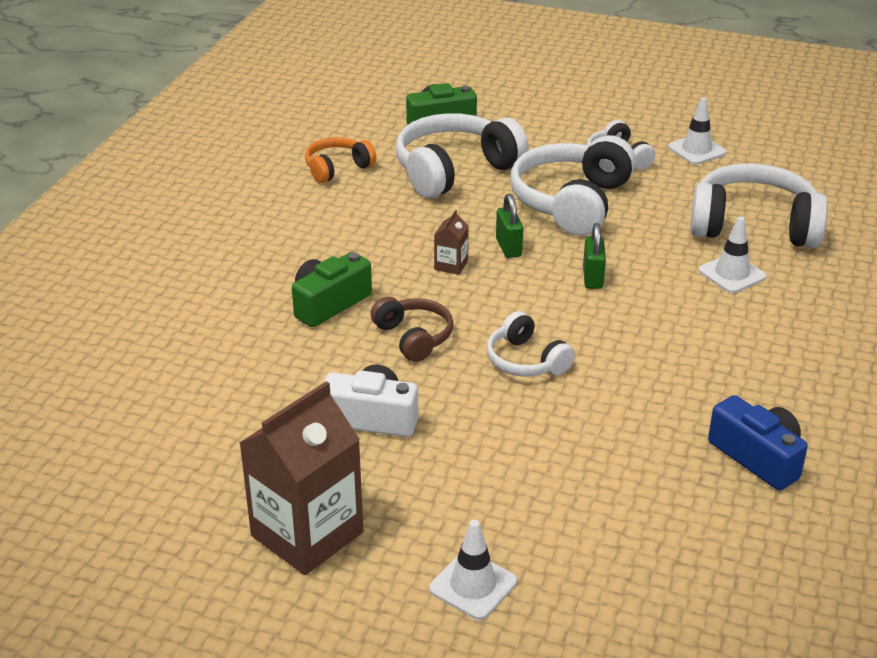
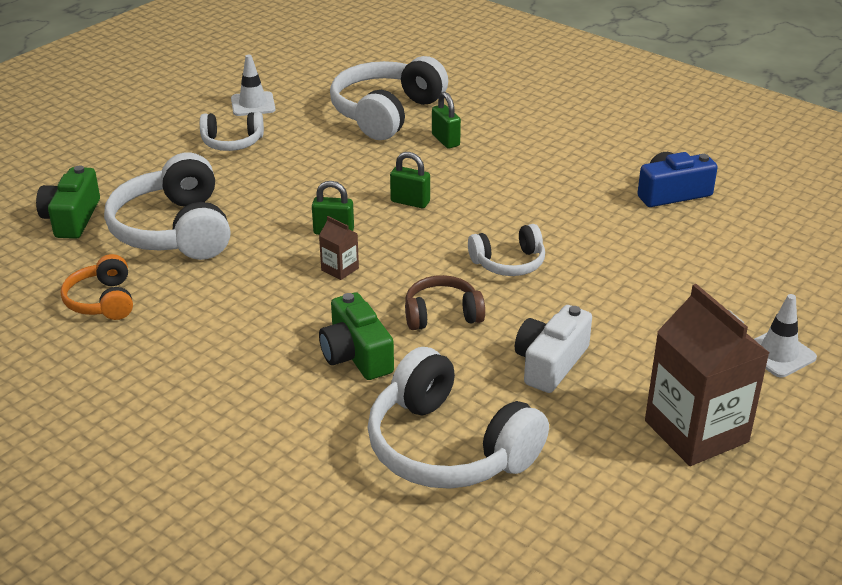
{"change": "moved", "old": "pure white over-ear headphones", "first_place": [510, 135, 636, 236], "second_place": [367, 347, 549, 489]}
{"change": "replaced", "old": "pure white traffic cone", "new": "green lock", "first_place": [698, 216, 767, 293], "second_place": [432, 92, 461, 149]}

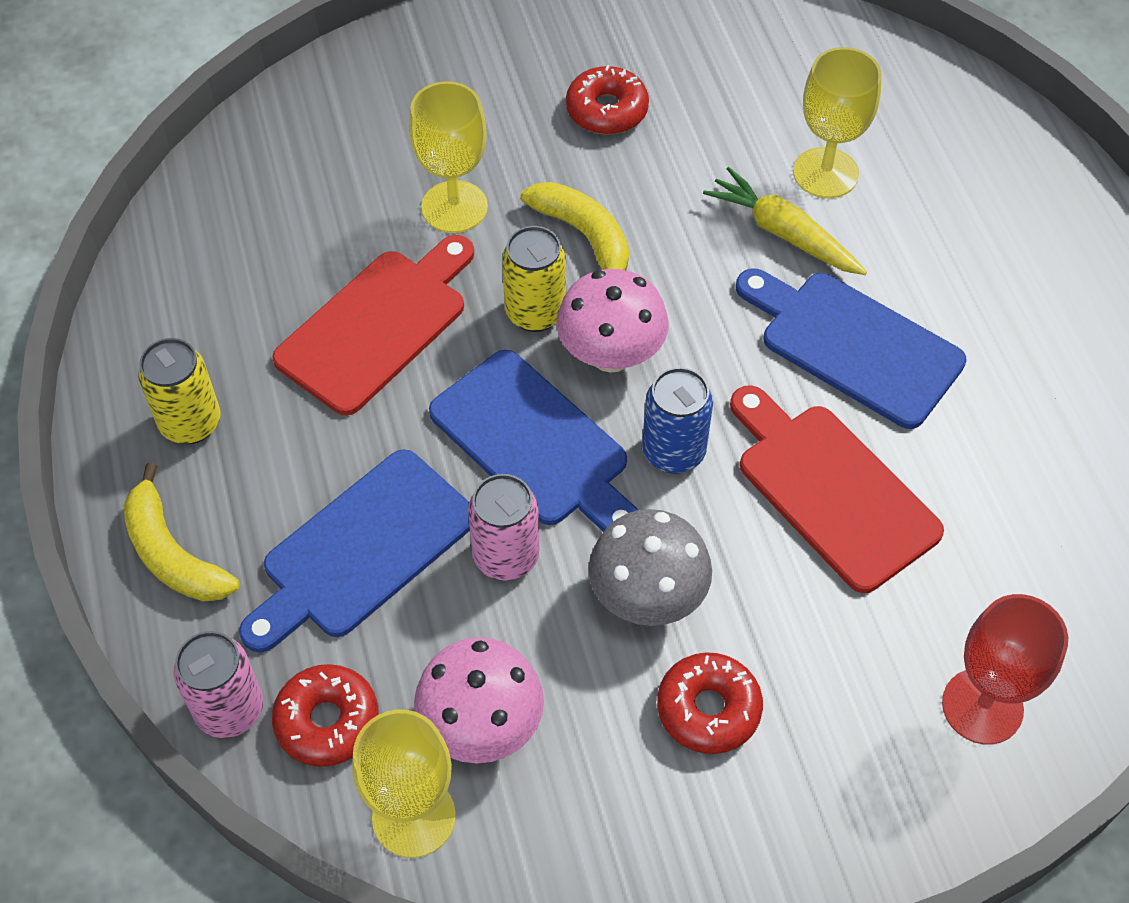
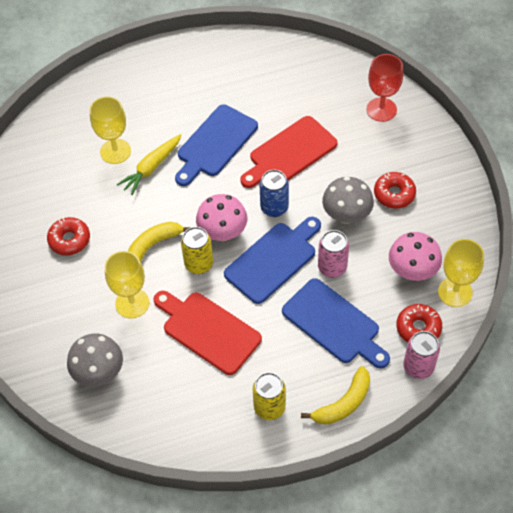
{"change": "added", "new": "grey fungus", "second_place": [67, 333, 123, 387]}

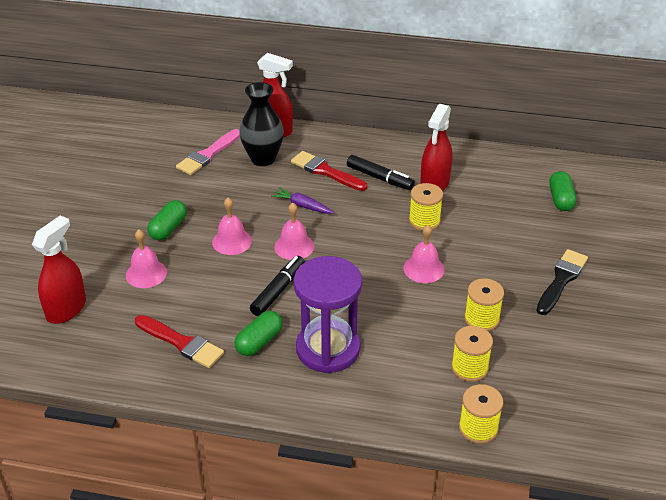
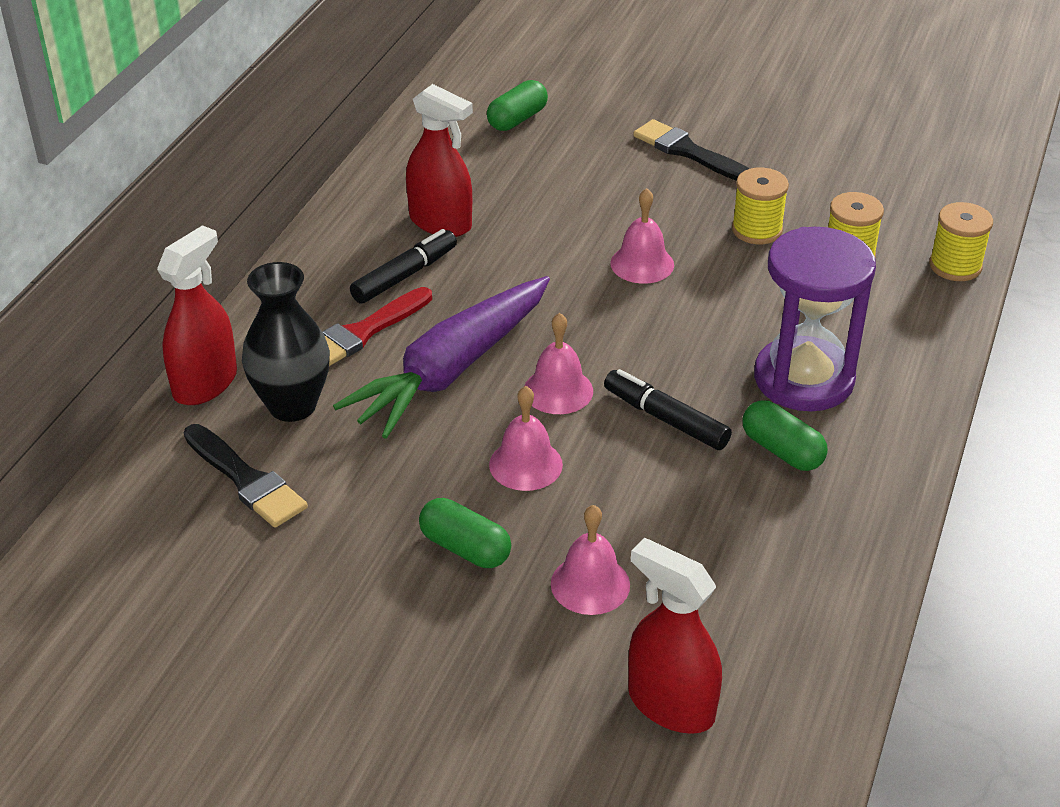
{"change": "removed", "old": "crimson paint brush", "first_place": [135, 315, 224, 368]}
{"change": "removed", "old": "bright yellow bobbin", "first_place": [409, 183, 443, 231]}
{"change": "recoloured", "old": "rosy paint brush", "new": "black paint brush", "first_place": [176, 129, 240, 175], "second_place": [184, 424, 308, 528]}
{"change": "turned", "old": "green pill", "first_place": [549, 171, 577, 211], "second_place": [487, 80, 548, 131], "degrees": -60}
{"change": "resized", "old": "purple root vegetable", "first_place": [271, 187, 334, 214], "second_place": [333, 276, 550, 439], "factor": 2.31}

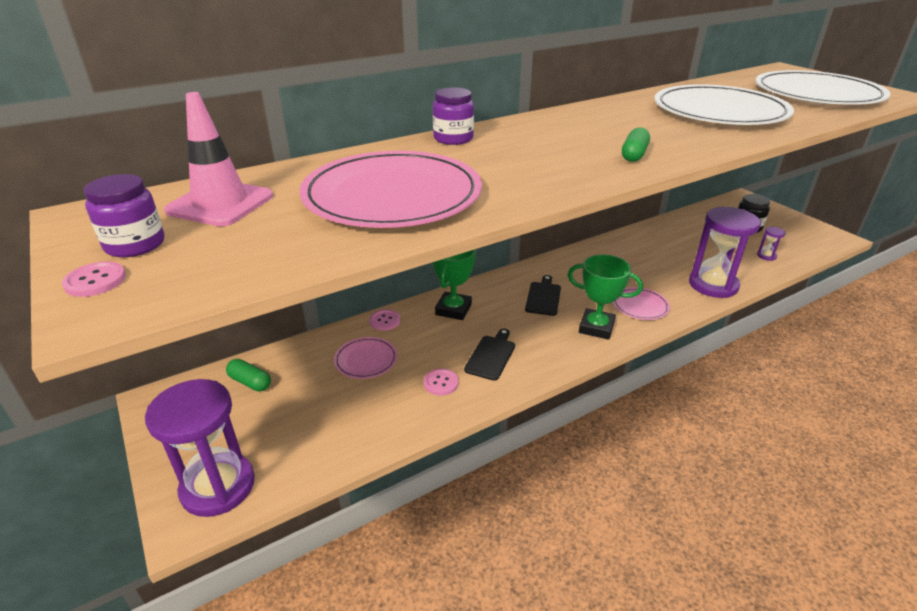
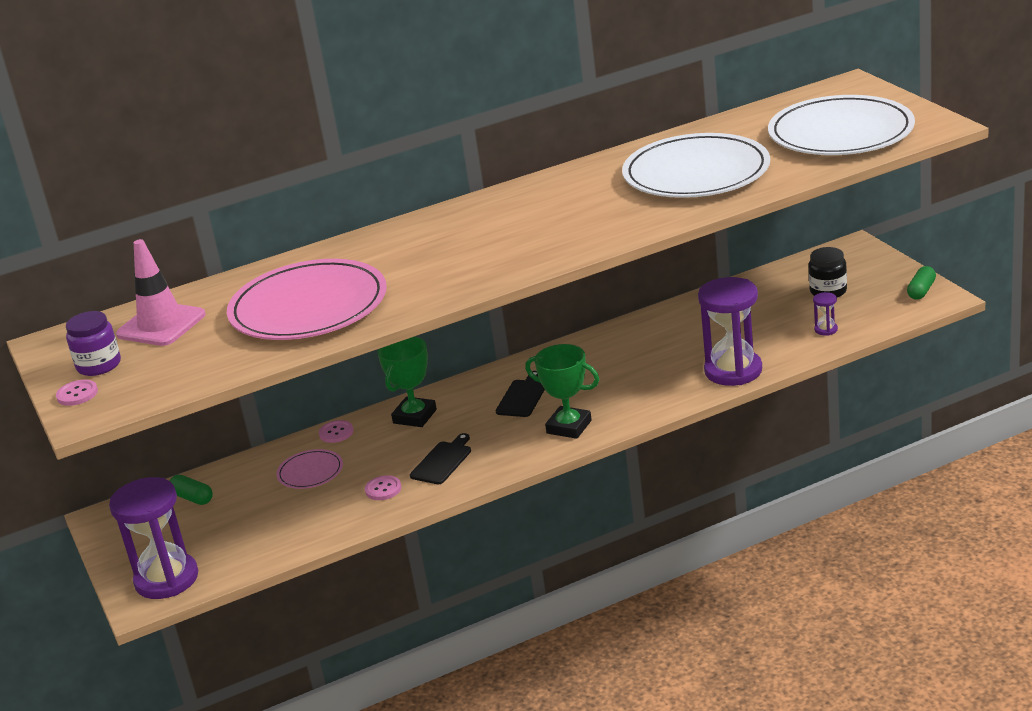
{"change": "removed", "old": "purple preserve jar", "first_place": [433, 87, 474, 145]}
{"change": "removed", "old": "rosy flat dish", "first_place": [613, 287, 670, 320]}
{"change": "moved", "old": "green pill", "first_place": [622, 127, 650, 162], "second_place": [907, 266, 936, 300]}

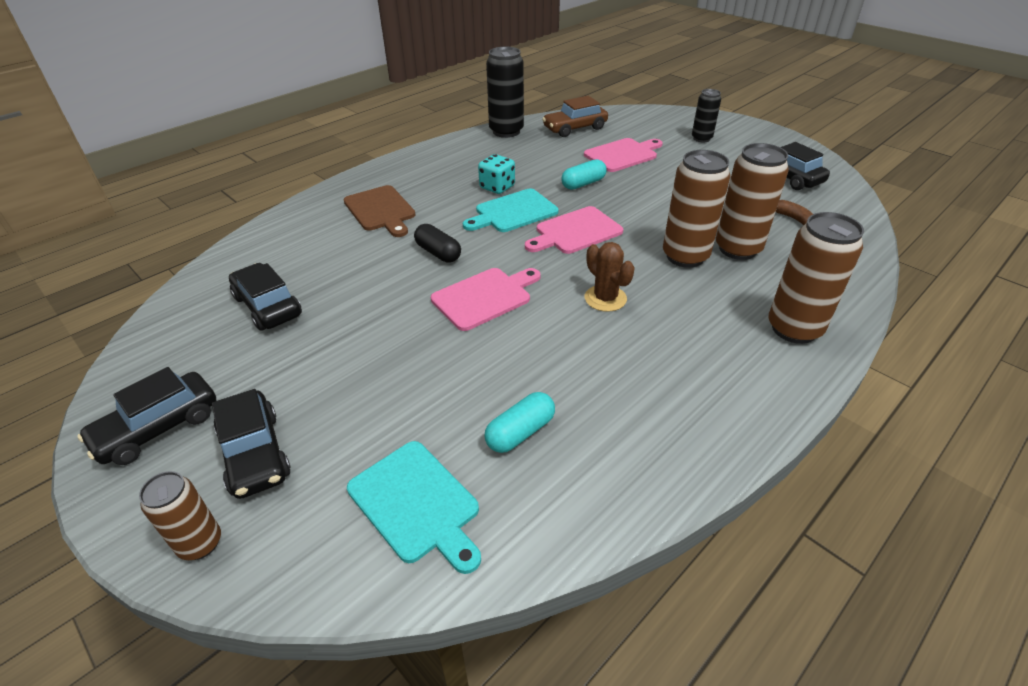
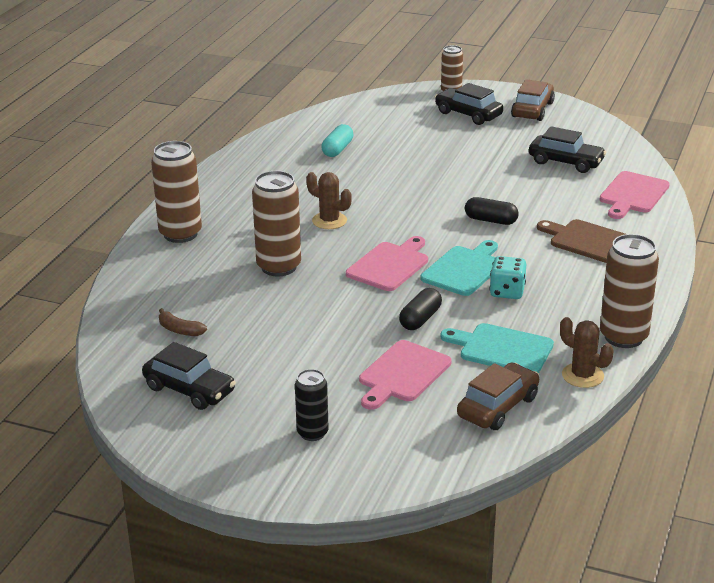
{"change": "moved", "old": "aqua cutting board", "first_place": [347, 441, 481, 574], "second_place": [440, 323, 554, 373]}
{"change": "moved", "old": "rosy cutting board", "first_place": [431, 268, 540, 331], "second_place": [599, 171, 670, 219]}
{"change": "moved", "old": "brown soda can", "first_place": [716, 143, 789, 260], "second_place": [600, 234, 659, 348]}
{"change": "replaced", "old": "black soda can", "new": "brown prickly plant", "first_place": [486, 47, 524, 138], "second_place": [560, 317, 614, 388]}
{"change": "recoloured", "old": "black toy car", "new": "brown toy car", "first_place": [77, 367, 216, 465], "second_place": [511, 79, 555, 121]}
{"change": "recoloured", "old": "aqua pill", "new": "black pill", "first_place": [561, 159, 607, 190], "second_place": [399, 288, 442, 330]}

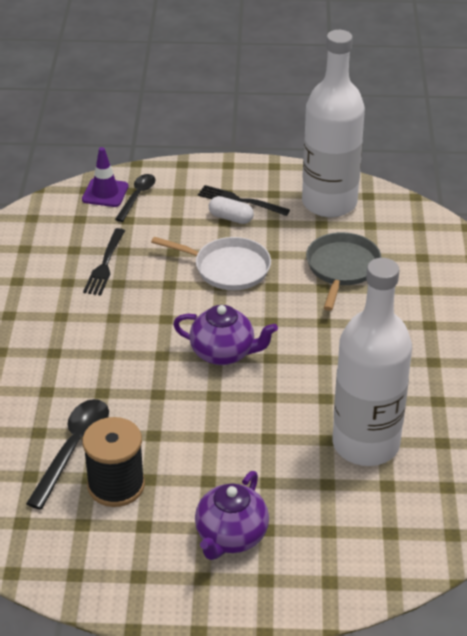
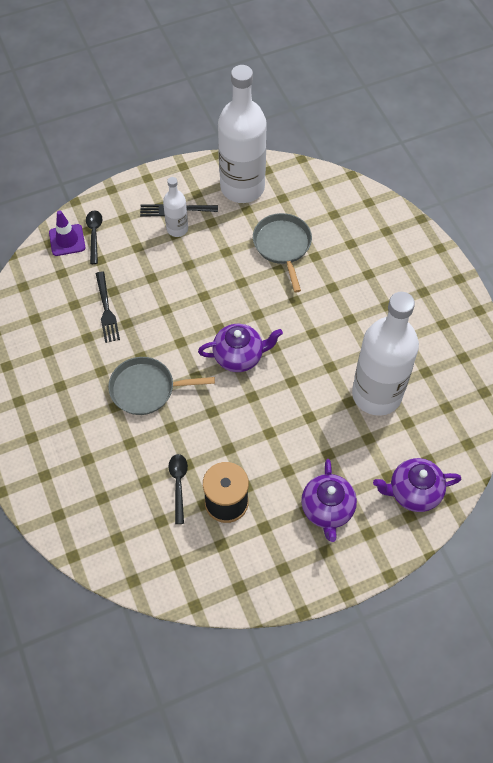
{"change": "removed", "old": "pure white skillet", "first_place": [151, 237, 271, 290]}
{"change": "added", "new": "grey skillet", "second_place": [108, 357, 215, 415]}
{"change": "added", "new": "purple tea pot", "second_place": [373, 458, 461, 512]}
{"change": "replaced", "old": "pure white pill", "new": "pure white drink bottle", "first_place": [209, 196, 254, 224], "second_place": [163, 177, 188, 237]}
{"change": "resized", "old": "black tablespoon", "first_place": [26, 399, 109, 510], "second_place": [168, 454, 188, 524], "factor": 0.64}

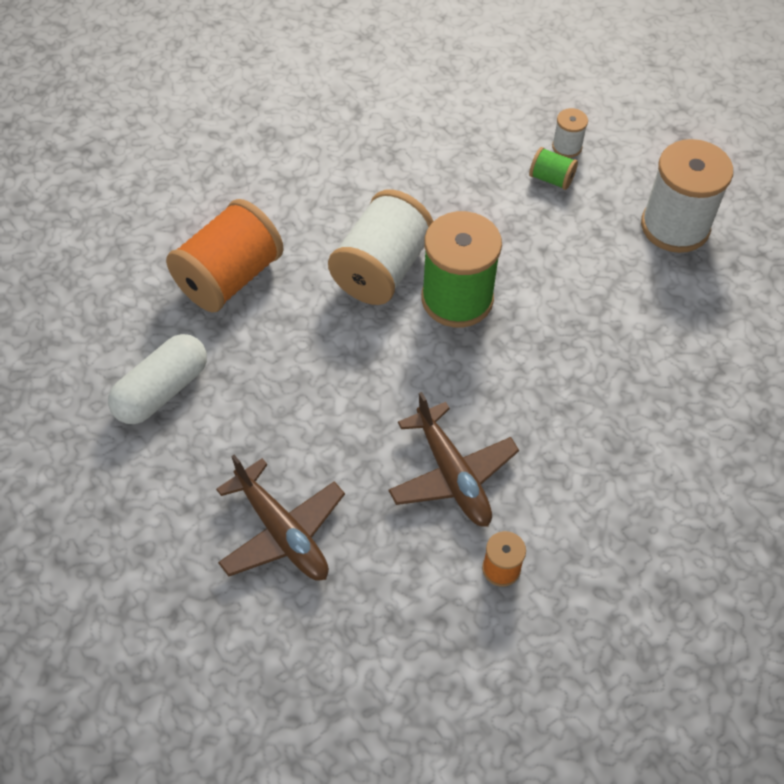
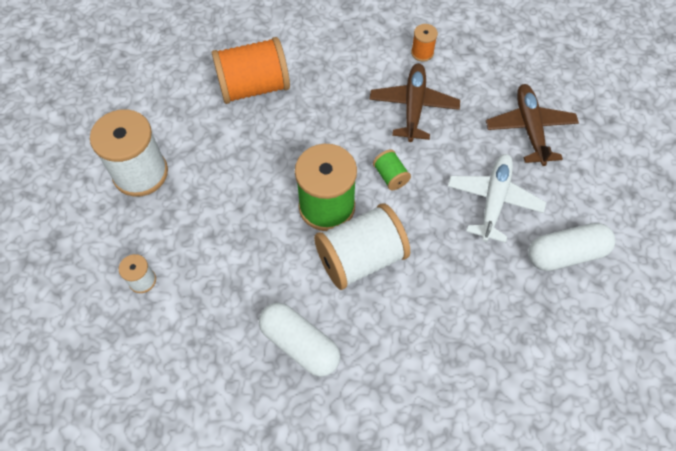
{"change": "added", "new": "pure white pill", "second_place": [259, 303, 340, 377]}
{"change": "added", "new": "pure white toy plane", "second_place": [448, 154, 546, 243]}
{"change": "moved", "old": "orange-coloured bobbin", "first_place": [166, 199, 284, 312], "second_place": [212, 37, 290, 104]}
{"change": "moved", "old": "green bobbin", "first_place": [529, 147, 578, 190], "second_place": [373, 149, 411, 190]}

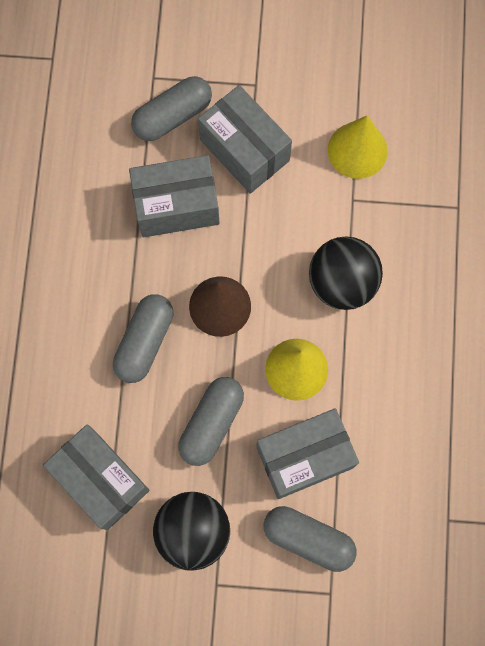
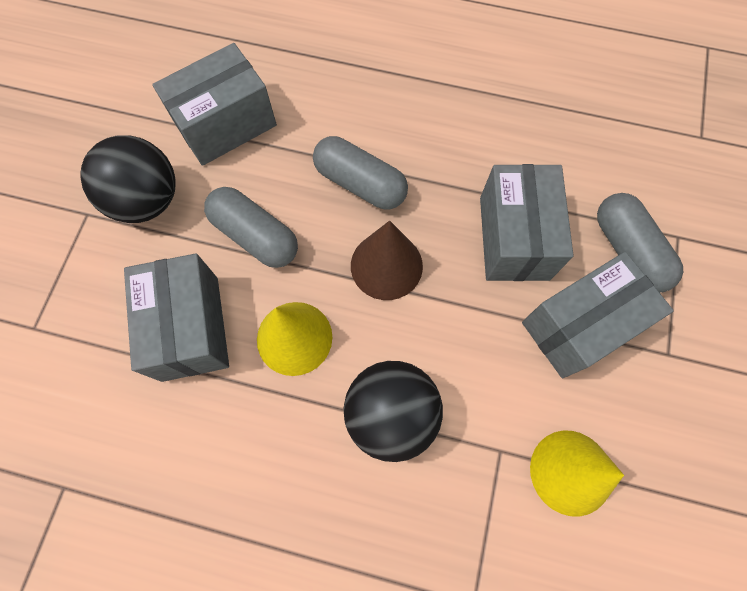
{"change": "removed", "old": "grey pill", "first_place": [263, 506, 357, 572]}

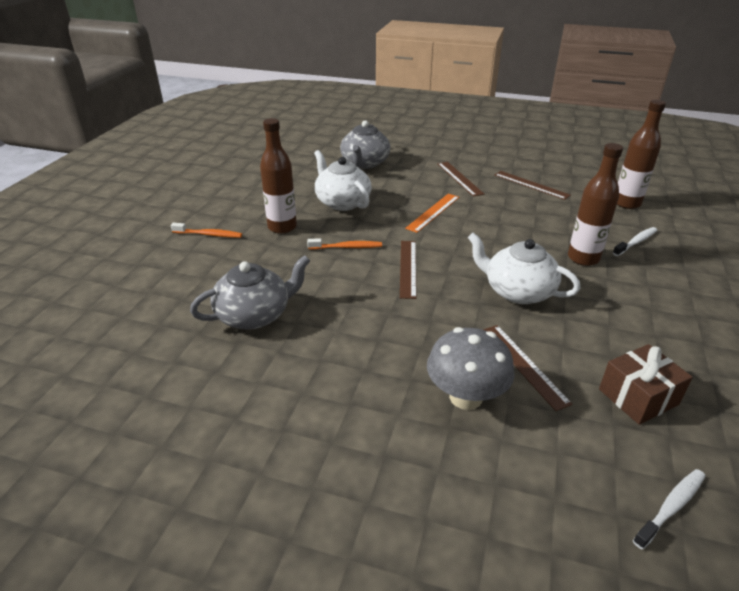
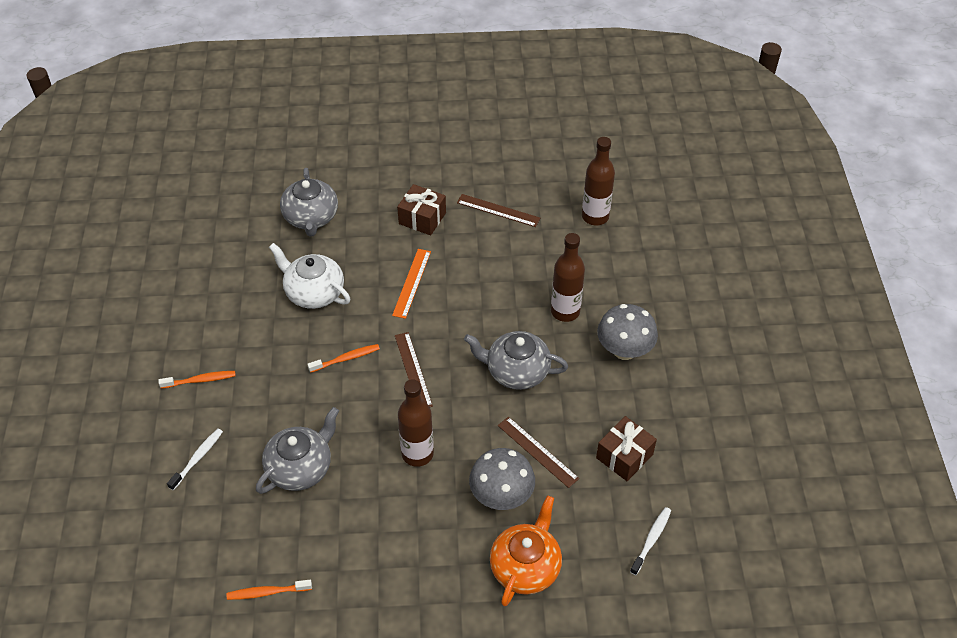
{"change": "added", "new": "orange-coloured toothbrush", "second_place": [227, 580, 312, 600]}
{"change": "added", "new": "orange-coloured tea pot", "second_place": [490, 495, 562, 606]}
{"change": "added", "new": "grey fungus", "second_place": [597, 304, 658, 360]}
{"change": "moved", "old": "brown drink bottle", "first_place": [260, 118, 297, 234], "second_place": [398, 379, 434, 467]}
{"change": "moved", "old": "pure white toothbrush", "first_place": [613, 227, 657, 256], "second_place": [167, 429, 223, 490]}
{"change": "replaced", "old": "brown straightedge", "new": "brown gift", "first_place": [437, 162, 484, 197], "second_place": [397, 184, 446, 235]}
{"change": "recoloured", "old": "pure white tea pot", "new": "grey tea pot", "first_place": [468, 233, 580, 304], "second_place": [464, 331, 568, 390]}

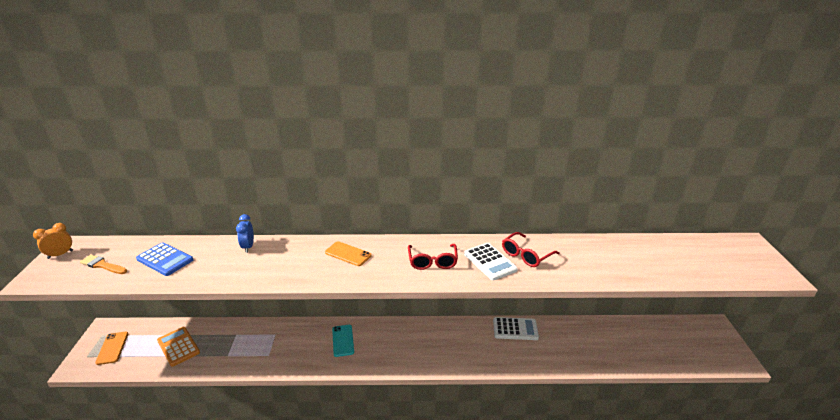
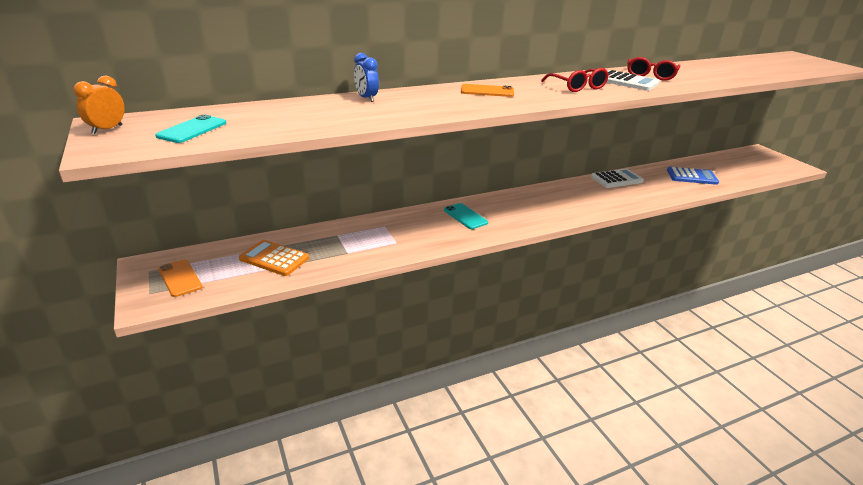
{"change": "moved", "old": "royal blue adding machine", "first_place": [136, 242, 193, 276], "second_place": [667, 167, 719, 185]}
{"change": "replaced", "old": "orange-coloured paint brush", "new": "aqua mobile phone", "first_place": [80, 255, 127, 274], "second_place": [155, 114, 226, 143]}

